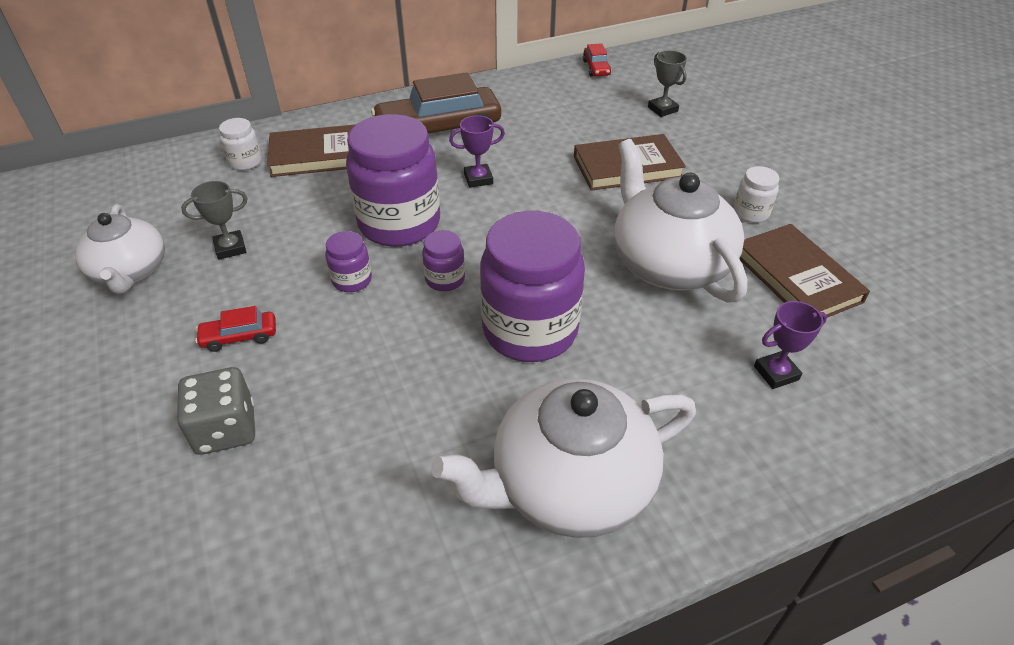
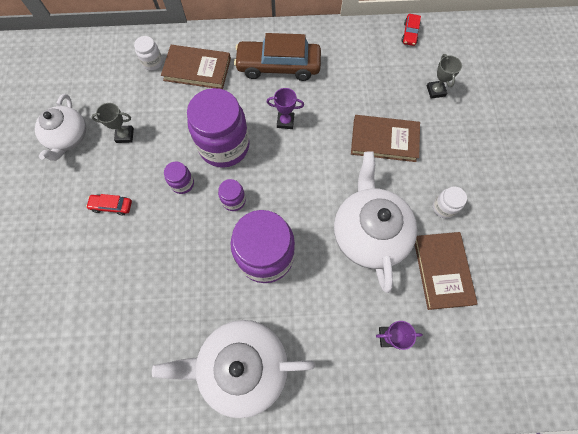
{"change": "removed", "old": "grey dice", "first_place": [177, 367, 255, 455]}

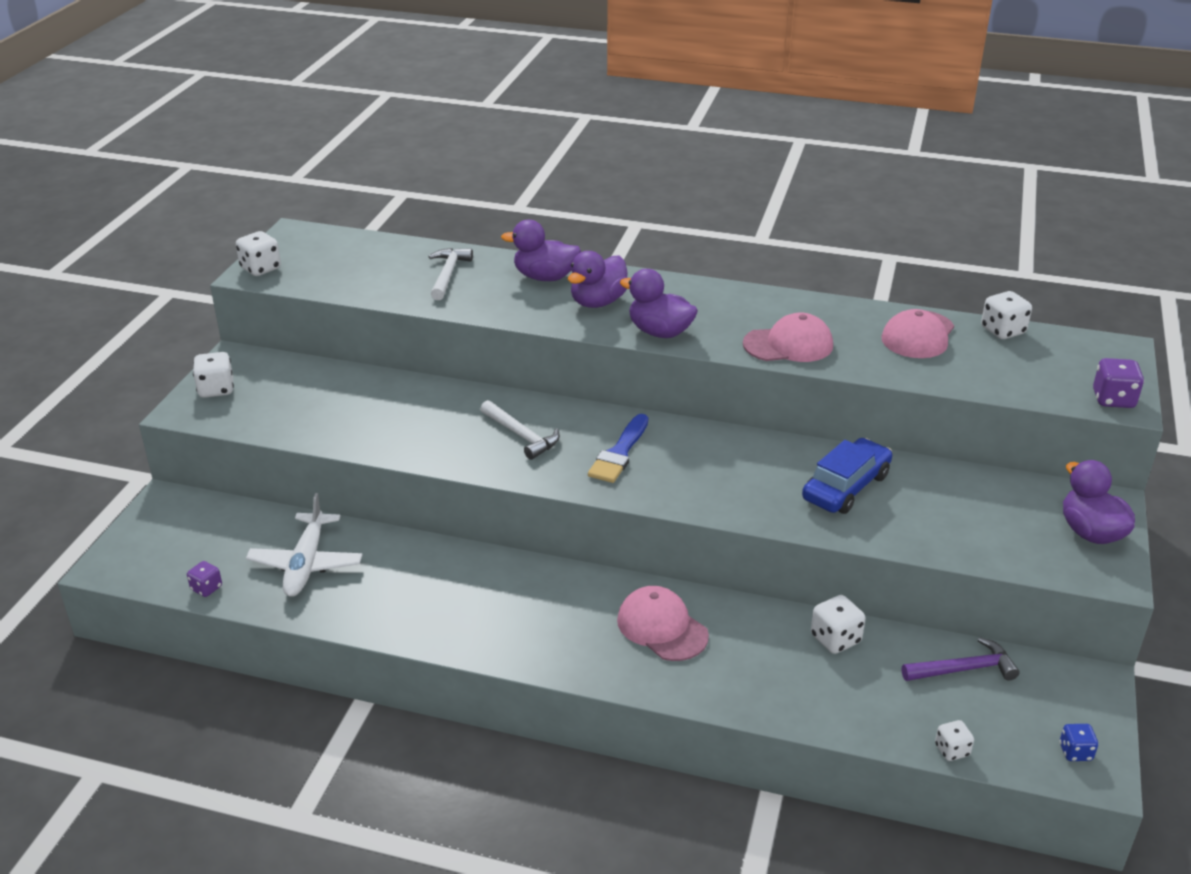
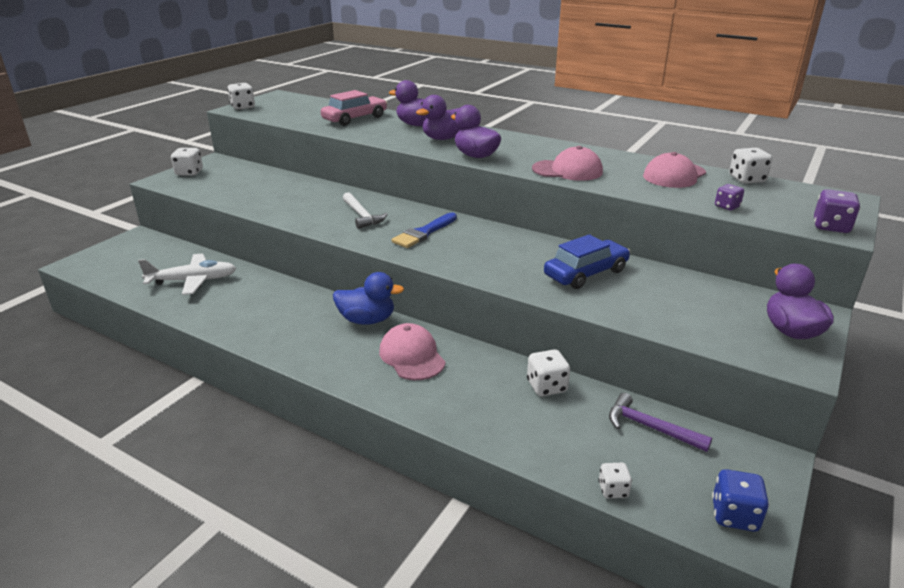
{"change": "added", "new": "royal blue duck", "second_place": [333, 272, 404, 325]}
{"change": "moved", "old": "purple dice", "first_place": [187, 561, 222, 597], "second_place": [715, 184, 744, 210]}
{"change": "replaced", "old": "pure white hammer", "new": "rosy toy car", "first_place": [428, 248, 473, 300], "second_place": [321, 90, 387, 126]}
{"change": "turned", "old": "pure white toy plane", "first_place": [246, 493, 363, 597], "second_place": [138, 253, 236, 295], "degrees": -120}
{"change": "turned", "old": "purple hammer", "first_place": [902, 637, 1020, 681], "second_place": [609, 393, 712, 452], "degrees": -150}
{"change": "resized", "old": "royal blue dice", "first_place": [1059, 724, 1098, 761], "second_place": [712, 469, 769, 532], "factor": 1.55}

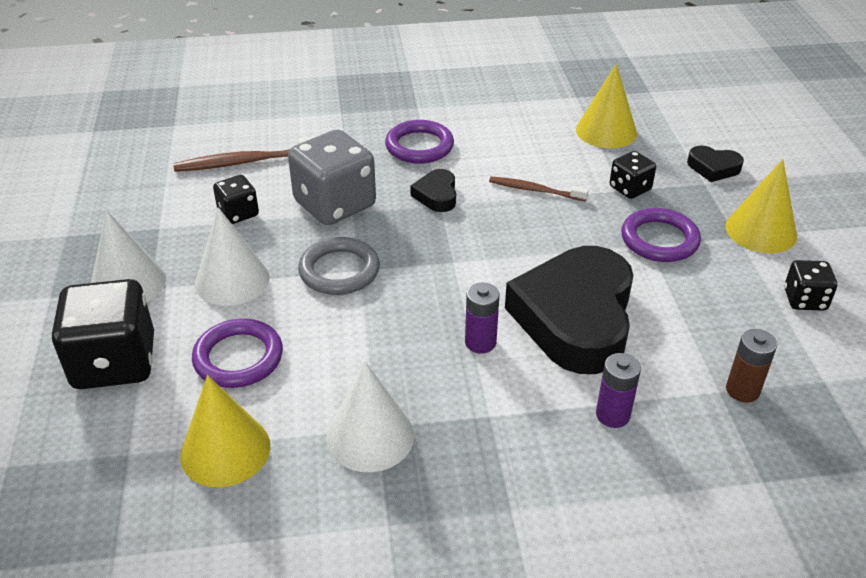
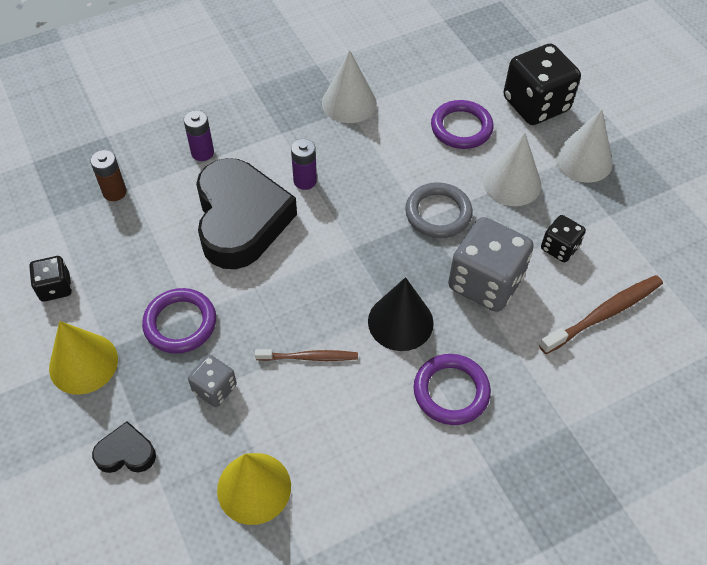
{"change": "removed", "old": "bright yellow cone", "first_place": [180, 375, 270, 487]}
{"change": "replaced", "old": "black heart", "new": "black cone", "first_place": [410, 169, 456, 212], "second_place": [368, 277, 434, 351]}
{"change": "recoloured", "old": "black dice", "new": "grey dice", "first_place": [610, 151, 656, 199], "second_place": [188, 355, 237, 407]}

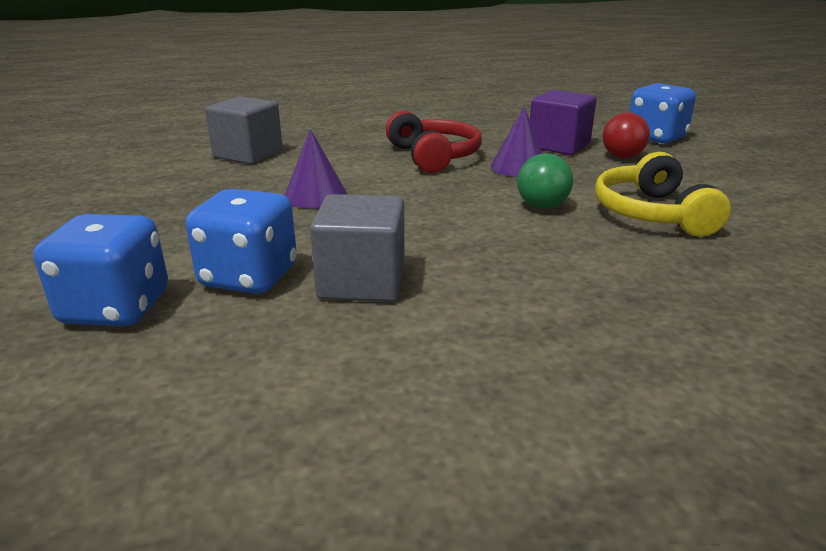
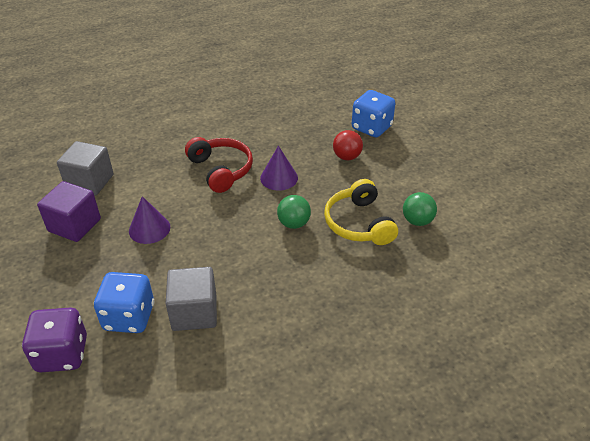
{"change": "added", "new": "green sphere", "second_place": [403, 192, 437, 226]}
{"change": "moved", "old": "purple cube", "first_place": [530, 90, 597, 155], "second_place": [37, 181, 101, 242]}
{"change": "recoloured", "old": "royal blue dice", "new": "purple dice", "first_place": [33, 214, 168, 327], "second_place": [22, 308, 87, 372]}

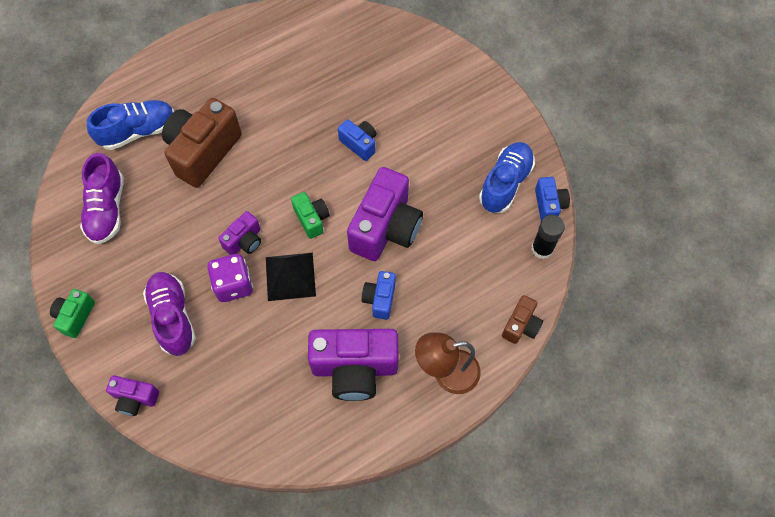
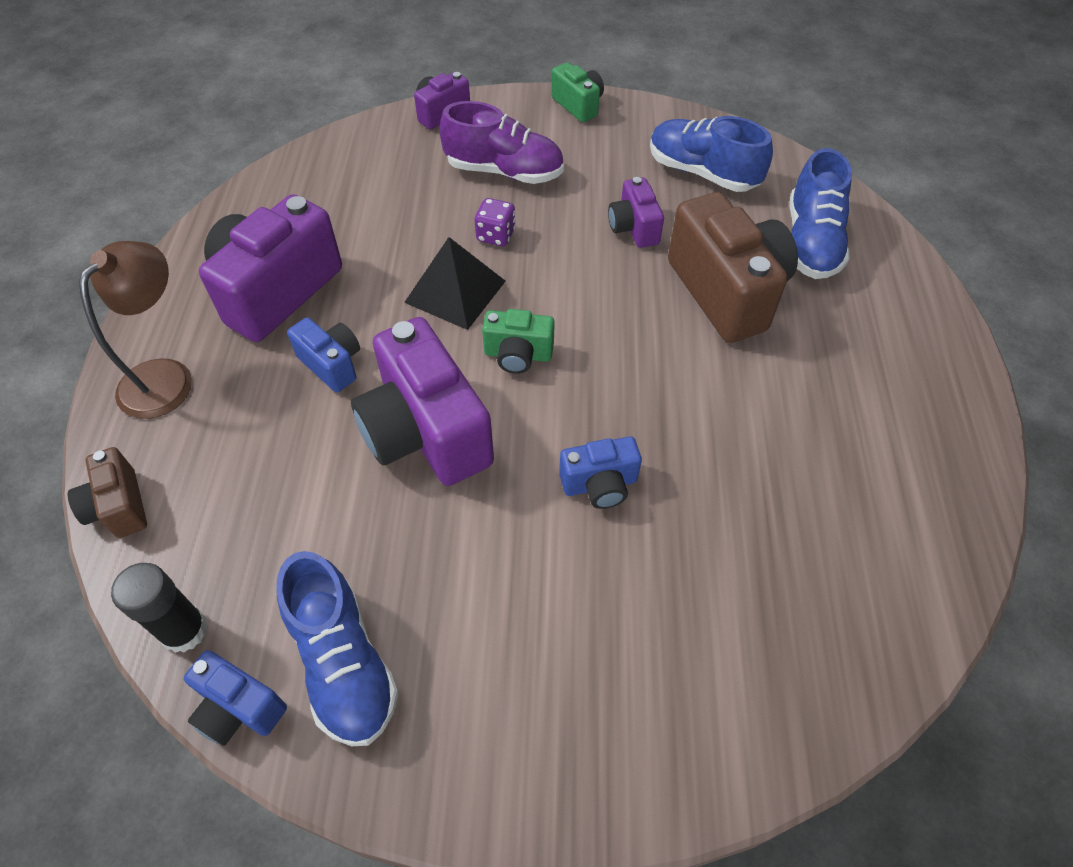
{"change": "moved", "old": "purple camera", "first_place": [218, 211, 261, 255], "second_place": [608, 177, 664, 248]}
{"change": "recoloured", "old": "purple sneaker", "new": "royal blue sneaker", "first_place": [80, 153, 124, 244], "second_place": [650, 116, 773, 192]}
{"change": "resized", "old": "purple dice", "first_place": [207, 254, 253, 302], "second_place": [475, 198, 516, 246], "factor": 0.64}

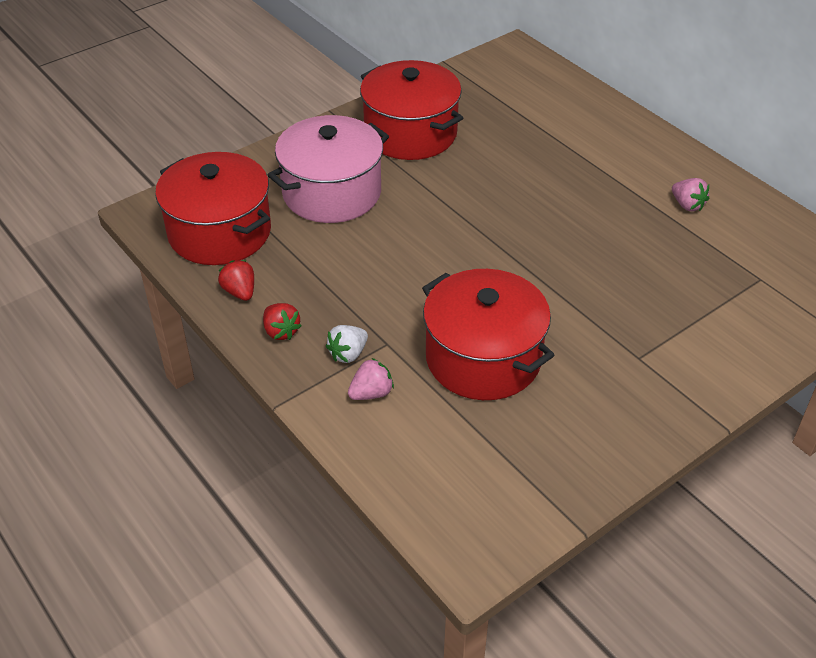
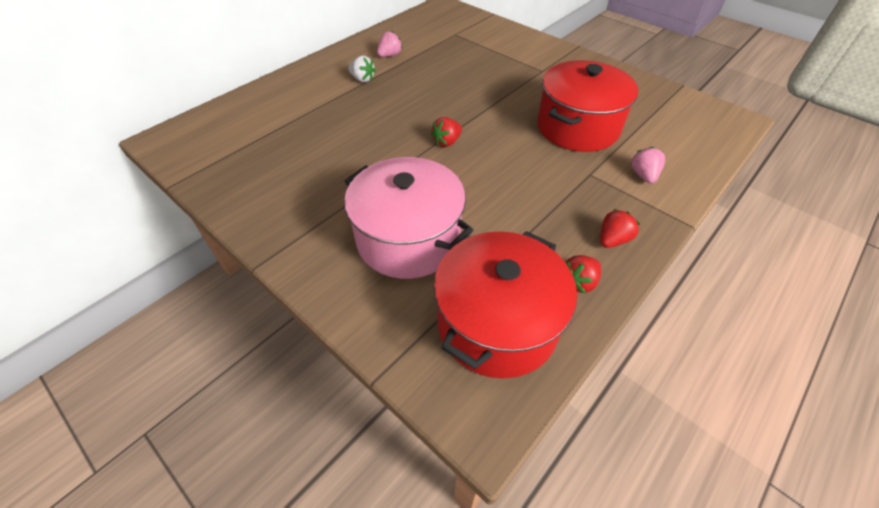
{"change": "removed", "old": "crimson cooking pot", "first_place": [360, 60, 463, 160]}
{"change": "added", "new": "crimson strawberry", "second_place": [431, 117, 462, 147]}
{"change": "moved", "old": "pure white strawberry", "first_place": [326, 325, 368, 363], "second_place": [348, 56, 376, 82]}
{"change": "turned", "old": "rosy strawberry", "first_place": [348, 358, 394, 400], "second_place": [631, 147, 665, 184], "degrees": 45}

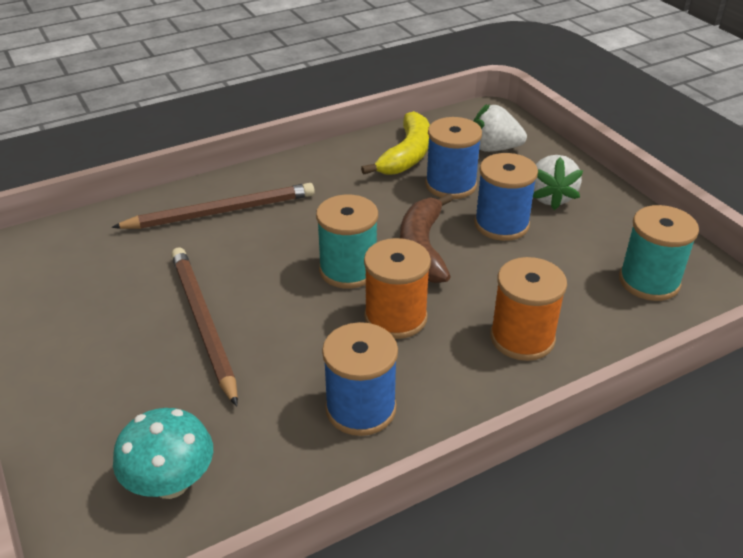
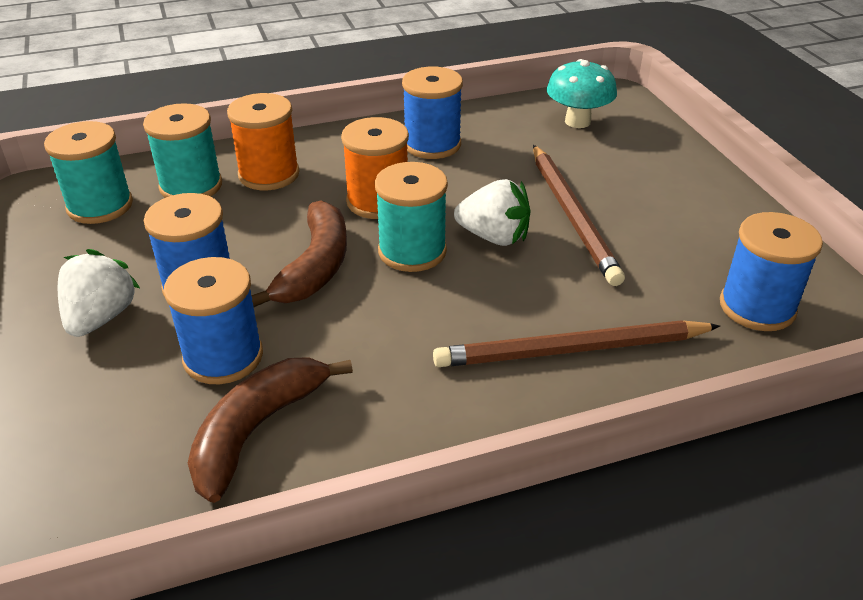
{"change": "added", "new": "aqua bobbin", "second_place": [143, 103, 222, 198]}
{"change": "added", "new": "royal blue bobbin", "second_place": [720, 212, 823, 331]}
{"change": "moved", "old": "pure white strawberry", "first_place": [474, 104, 527, 152], "second_place": [454, 179, 531, 246]}
{"change": "recoloured", "old": "bright yellow toy banana", "new": "brown toy banana", "first_place": [361, 111, 430, 175], "second_place": [188, 357, 353, 503]}

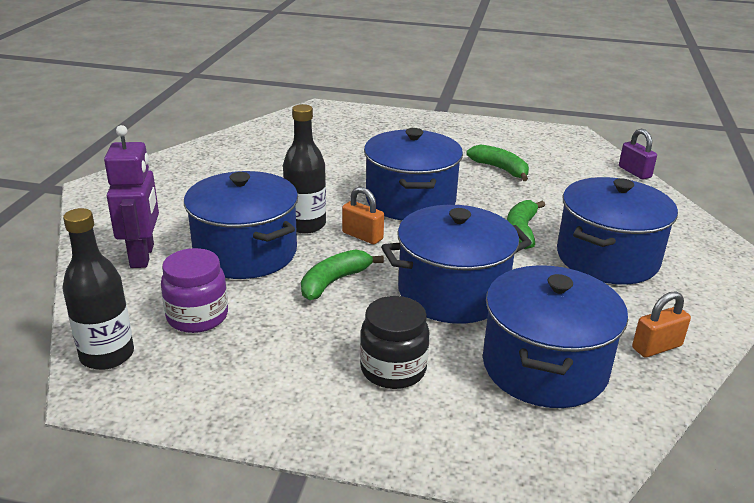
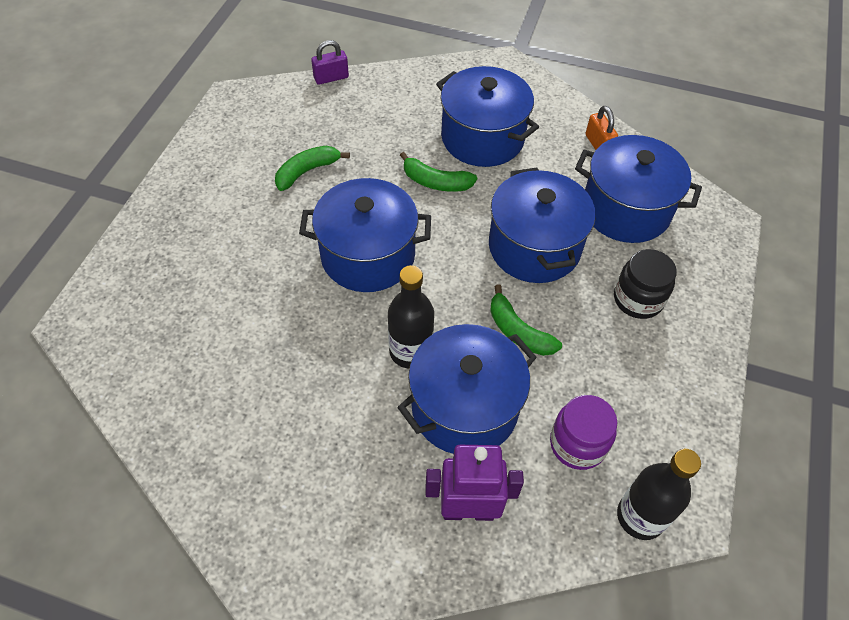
{"change": "removed", "old": "orange-coloured lock", "first_place": [342, 187, 384, 244]}

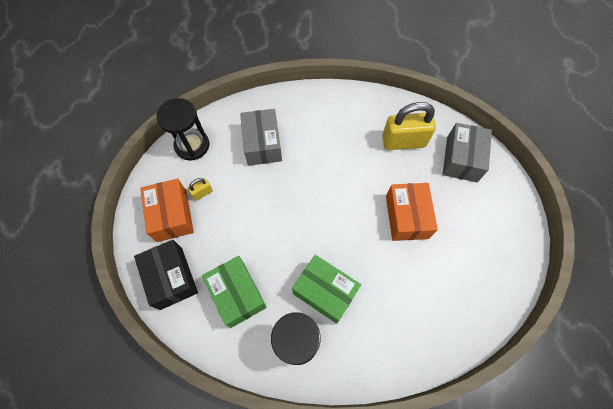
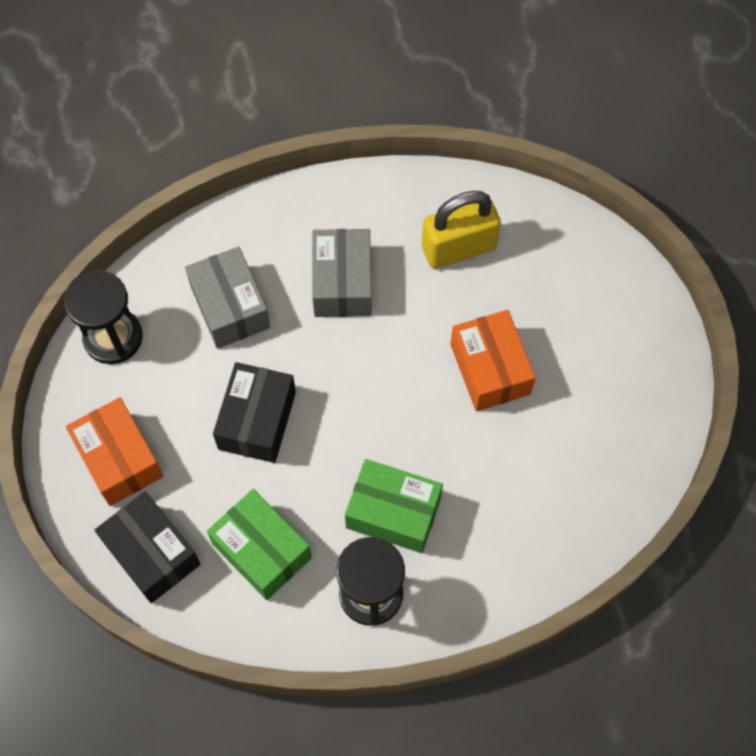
{"change": "removed", "old": "bright yellow lock", "first_place": [188, 178, 213, 201]}
{"change": "added", "new": "black box", "second_place": [213, 362, 296, 463]}
{"change": "moved", "old": "grey box", "first_place": [442, 123, 492, 182], "second_place": [312, 229, 372, 317]}

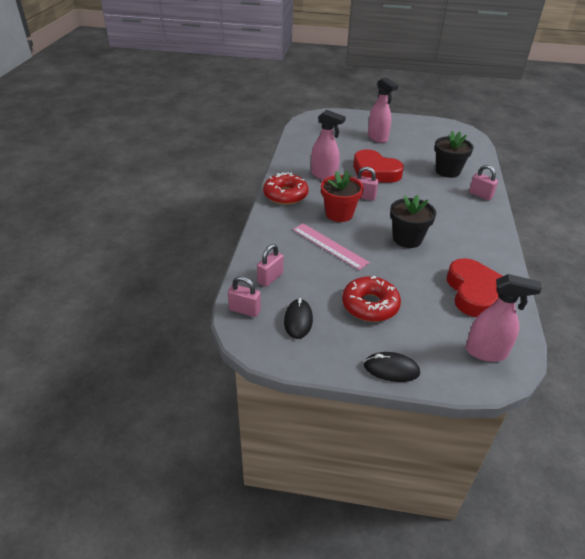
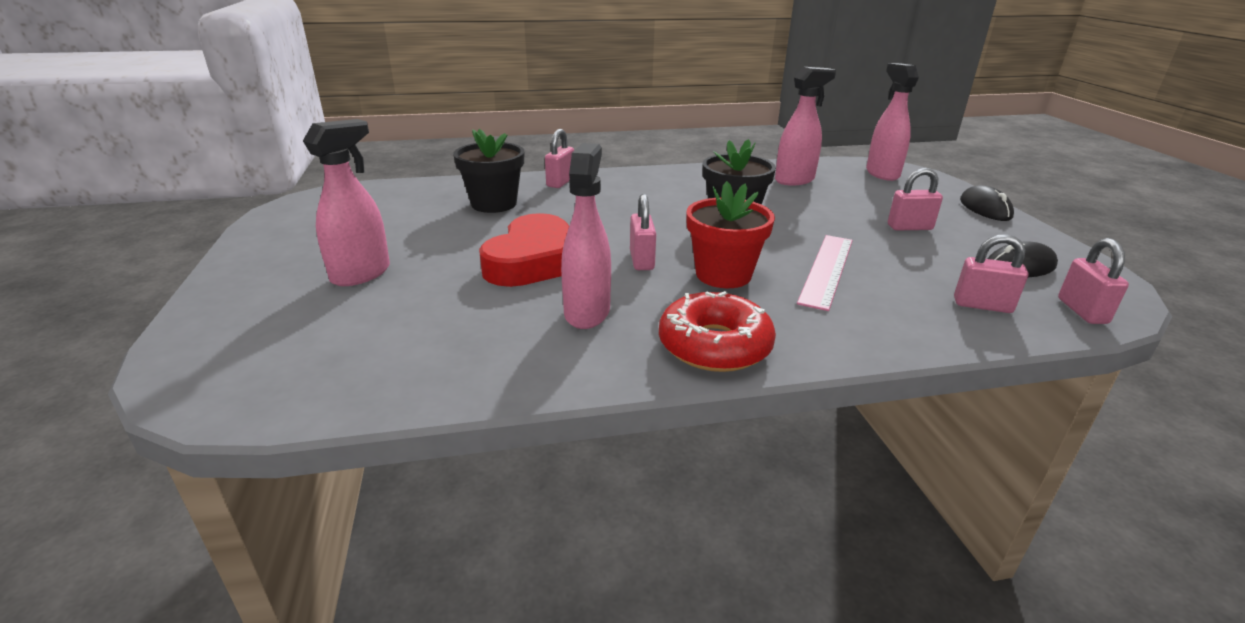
{"change": "replaced", "old": "crimson glazed donut", "new": "rosy lock", "first_place": [342, 276, 401, 322], "second_place": [888, 168, 943, 230]}
{"change": "replaced", "old": "crimson heart", "new": "rosy spray cleaner", "first_place": [447, 258, 503, 317], "second_place": [775, 67, 836, 185]}

